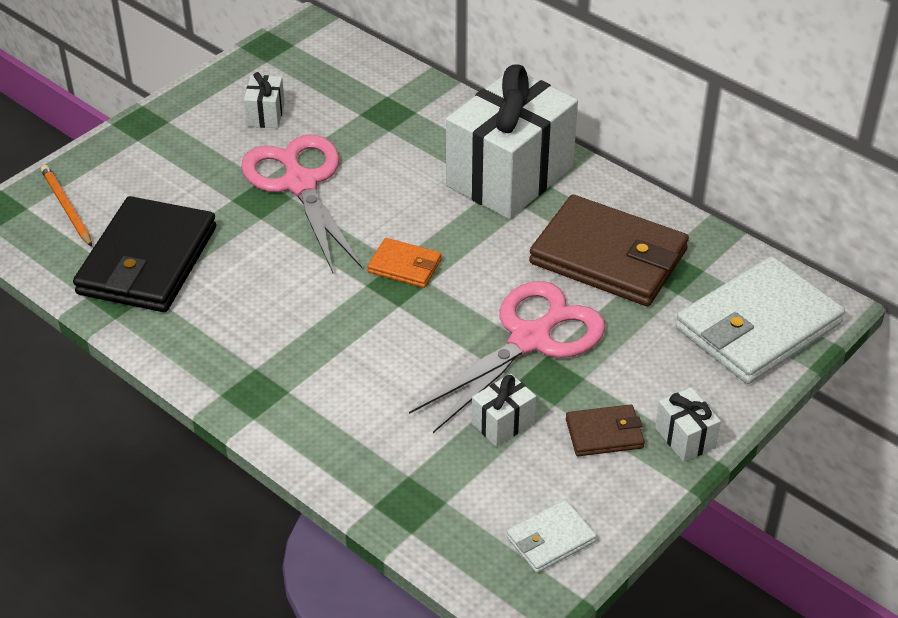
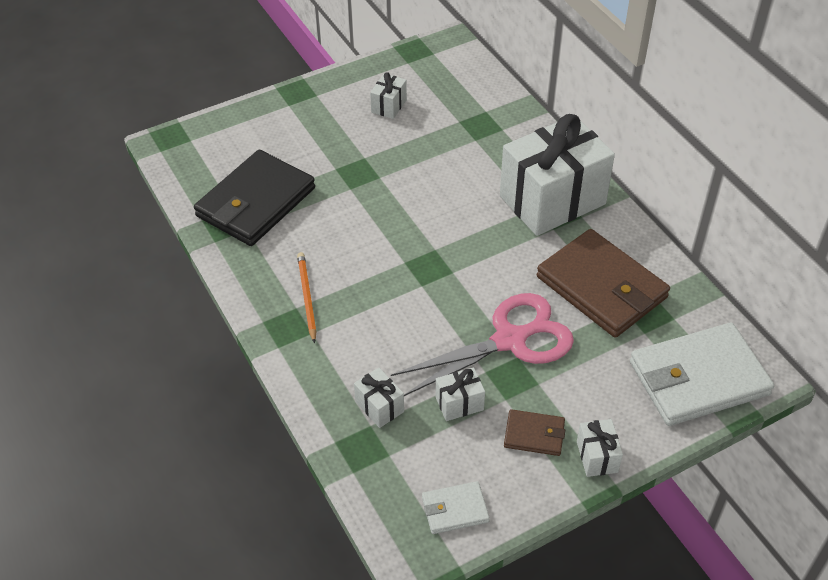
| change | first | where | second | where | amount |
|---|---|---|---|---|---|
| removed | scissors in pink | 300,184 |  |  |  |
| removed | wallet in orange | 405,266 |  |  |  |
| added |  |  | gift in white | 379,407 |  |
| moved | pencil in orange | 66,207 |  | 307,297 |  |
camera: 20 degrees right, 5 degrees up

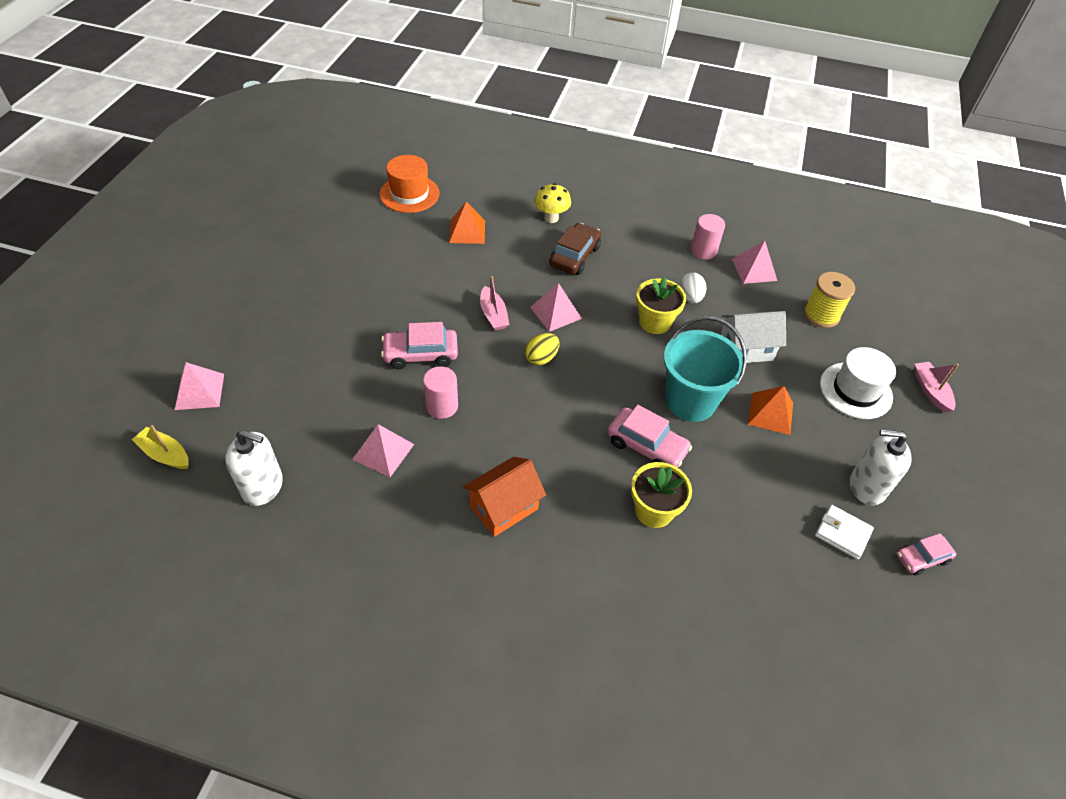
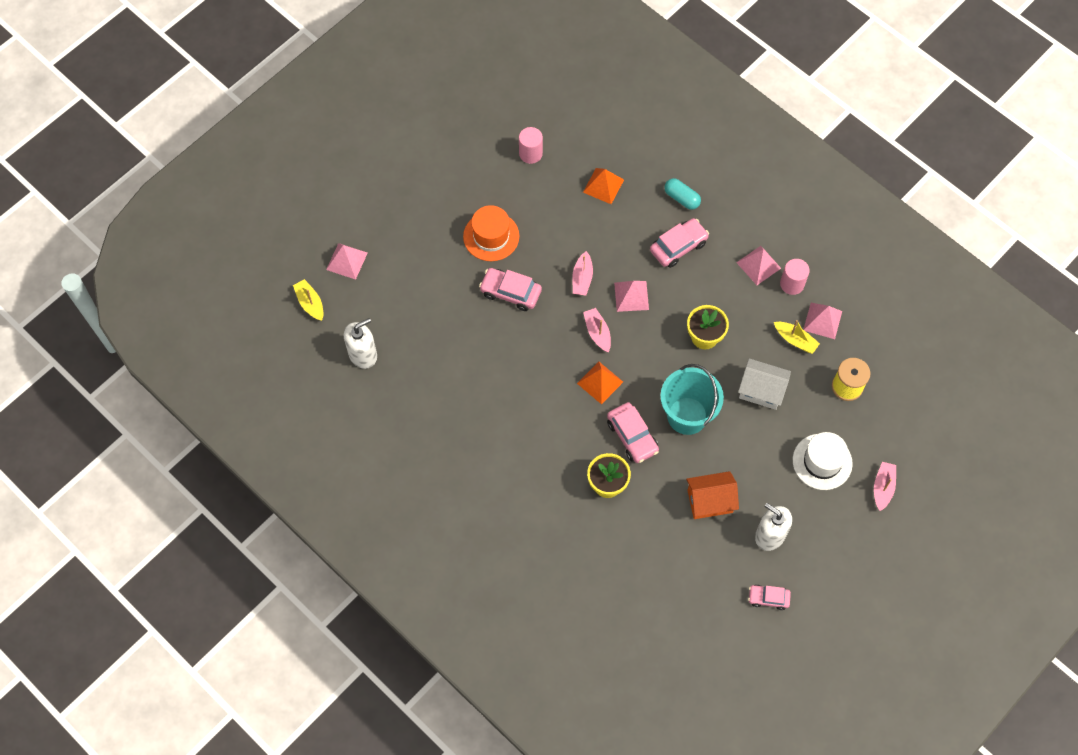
| change | first | where | second | where | amount |
|---|---|---|---|---|---|
| removed | egg in white | 690,298 |  |  |  |
| removed | wallet in white | 842,533 |  |  |  |
| added |  |  | boat in yellow | 795,340 |  |
| moved | pyramid in pink | 383,452 |  | 758,265 |  |
| moved | hat in orange | 409,194 |  | 491,236 |  |
| moved | cylinder in pink | 442,406 |  | 530,153 |  |
| moved | house in orange | 504,507 |  | 710,501 |  |
| moved | pyramid in orange | 770,413 |  | 600,382 |  |
| replaced | egg in yellow | 541,358 | boat in pink | 597,332 |  |
| replaced | mushroom in yellow | 551,218 | capsule in turquoise | 681,198 |  |
| recoloured | car in brown | 574,256 | car in pink | 678,247 |  |
| turned | soap dispenser in white | 263,487 |  | 363,354 | 75 degrees counterclockwise |
camera: 30 degrees right, 15 degrees up

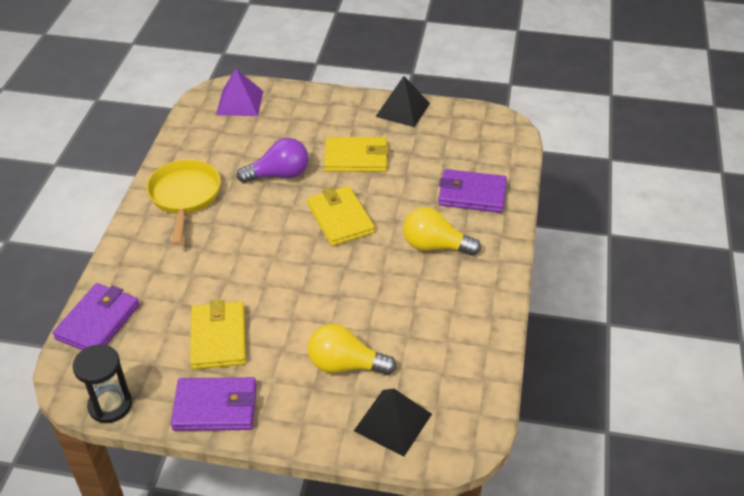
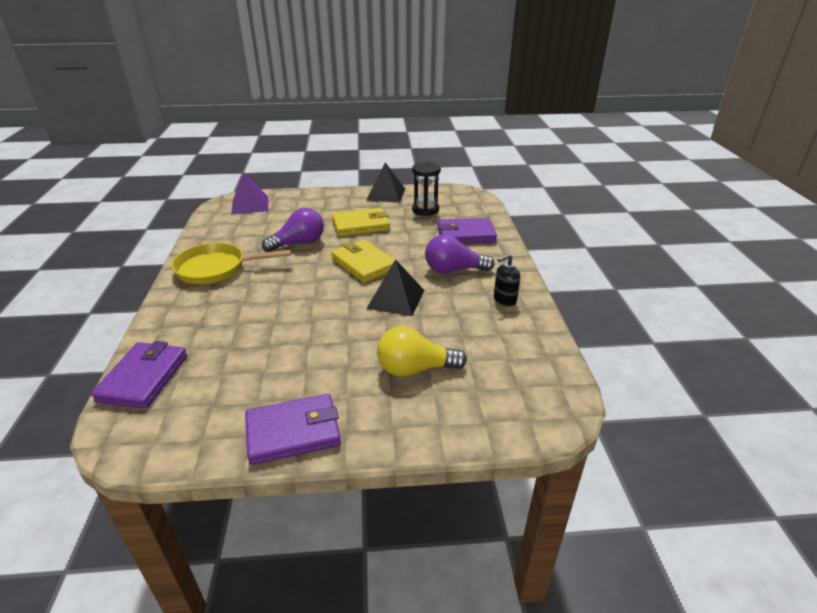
| change | first | where | second | where | amount |
|---|---|---|---|---|---|
| removed | wallet in yellow | 218,338 |  |  |  |
| added |  |  | soap dispenser in black | 504,300 |  |
| moved | hourglass in black | 110,405 |  | 425,210 |  |
| moved | pyramid in black | 393,422 |  | 396,299 |  |
| recoloured | light bulb in yellow | 435,246 | light bulb in purple | 453,270 |  |
| turned | pan in yellow | 185,197 |  | 216,269 | 75 degrees counterclockwise |
camera: 15 degrees left, 10 degrees down

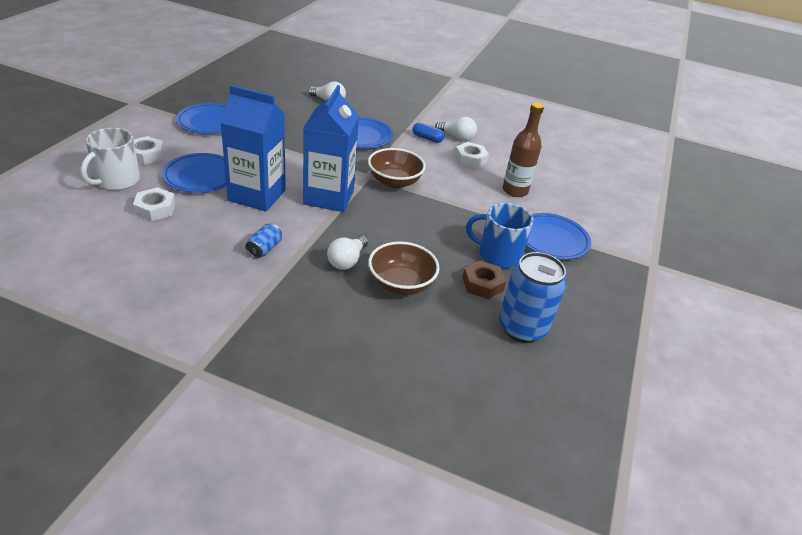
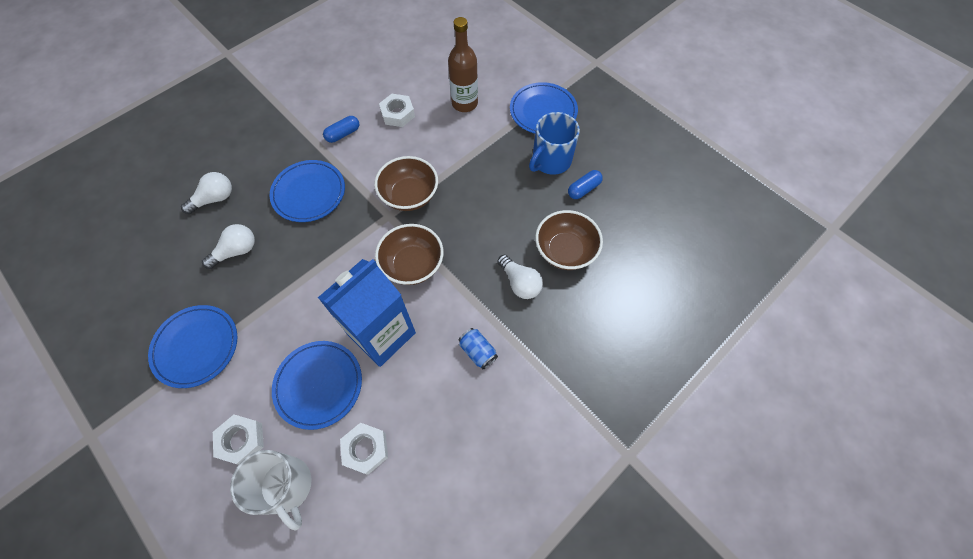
| change | first | where | second | where | amount |
|---|---|---|---|---|---|
| removed | can in blue | 522,328 |  |  |  |
| moved | light bulb in white | 457,137 |  | 236,251 |  |
| replaced | carton in blue | 329,197 | bowl in brown | 412,264 |  |
| replaced | nut in brown | 482,284 | capsule in blue | 583,189 |  |
camera: 60 degrees left, 25 degrees up

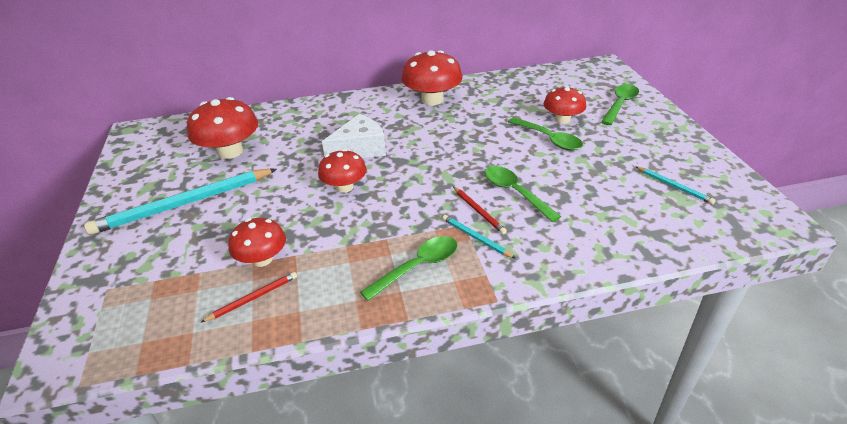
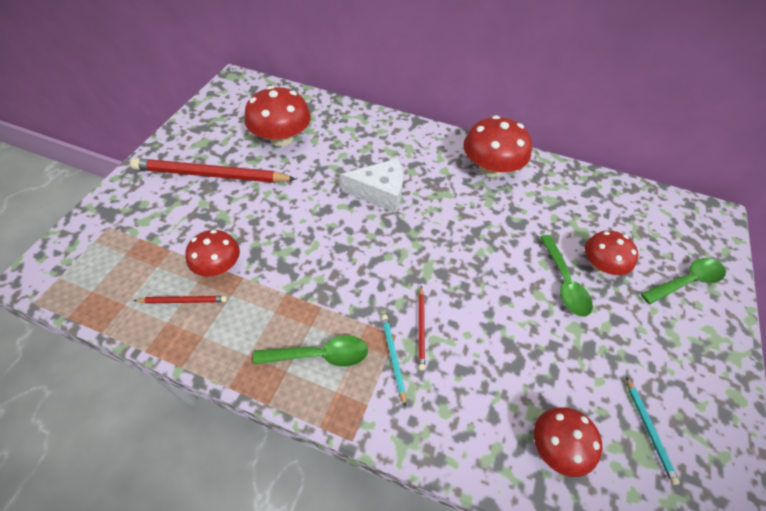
| change | first | where | second | where | amount |
|---|---|---|---|---|---|
| removed | spoon in green | 515,193 |  |  |  |
| moved | mushroom in red | 344,187 |  | 557,446 |  |
| recoloured | pencil in turquoise | 184,204 | pencil in red | 211,175 |  |
camera: 30 degrees right, 15 degrees up

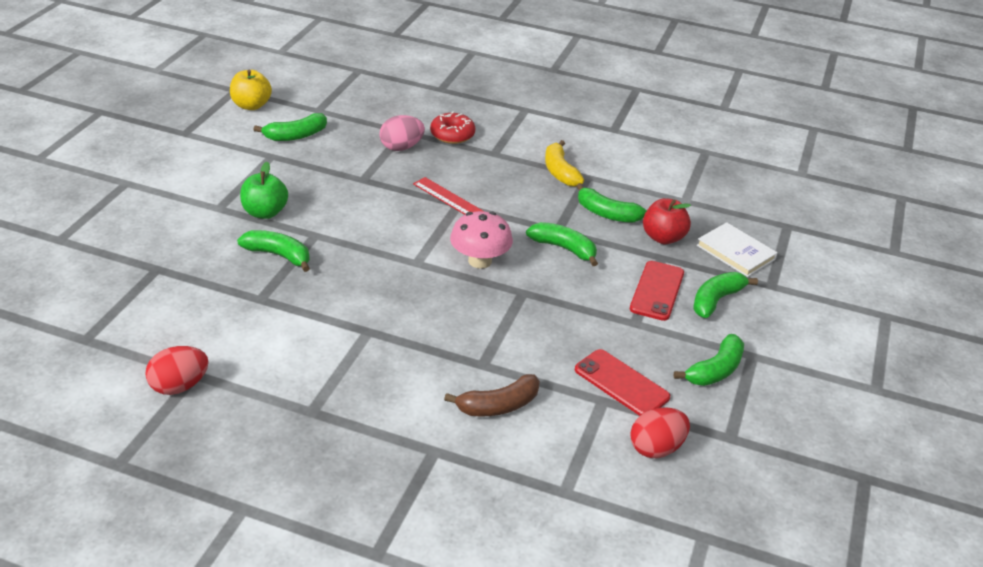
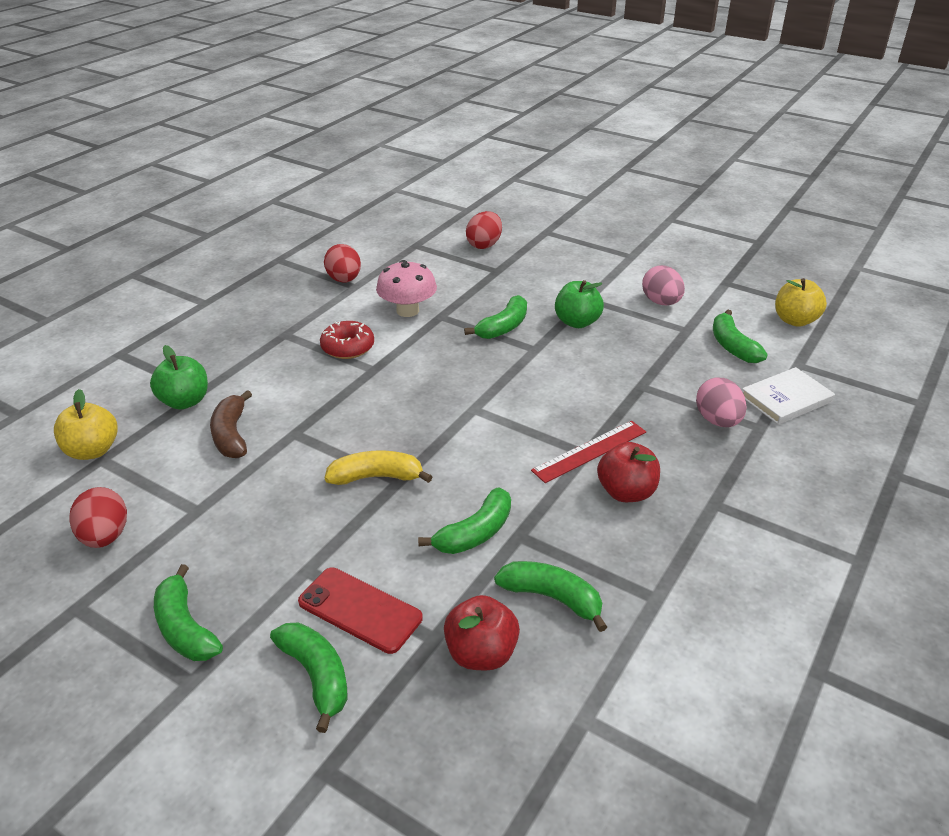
| change | first | where | second | where | amount |
|---|---|---|---|---|---|
| removed | phone in red | 621,383 |  |  |  |
| added |  |  | apple in yellow | 92,451 |  |
| added |  |  | apple in green | 185,401 |  |
| added |  |  | egg in red | 484,245 |  |
| added |  |  | apple in red | 626,492 |  |
| added |  |  | egg in pink | 661,302 |  |
| moved | donut in red | 452,135 |  | 348,347 |  |
| moved | mushroom in pink | 480,261 |  | 407,310 |  |
| moved | banana in yellow | 560,172 |  | 376,477 |  |
| moved | book in white | 736,252 |  | 786,399 |  |
| turned | banana in green | 606,213 |  | 552,598 | 75 degrees clockwise |
camera: 105 degrees right, 0 degrees up

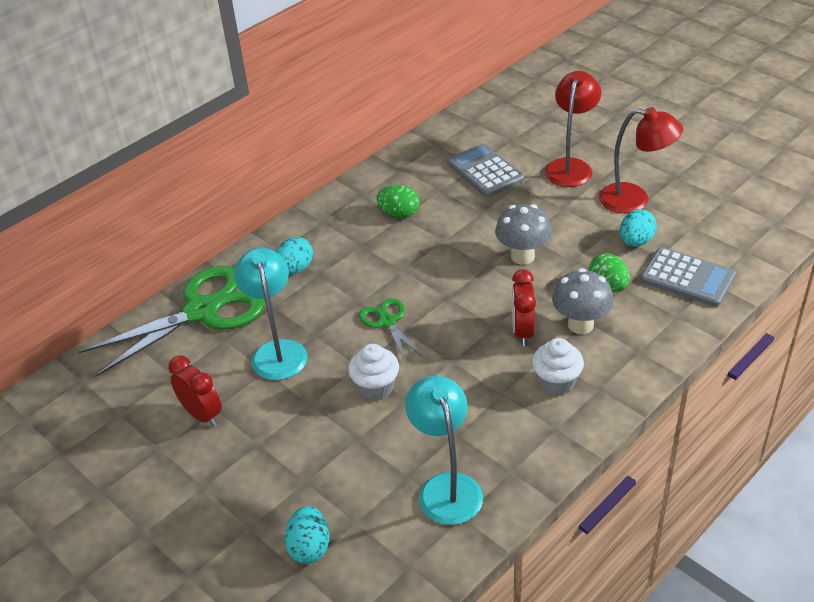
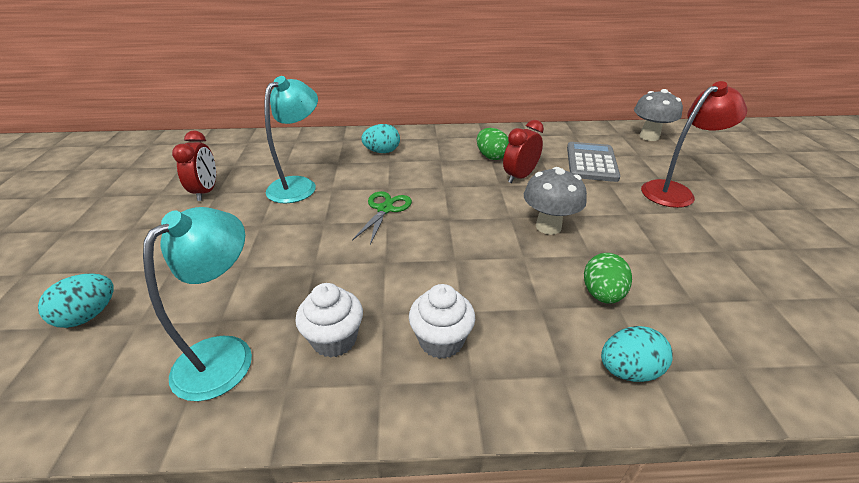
| change | first | where | second | where | amount |
|---|---|---|---|---|---|
| removed | scissors in green | 202,311 |  |  |  |
| removed | lamp in red | 634,200 |  |  |  |
| removed | calculator in grey | 687,278 |  |  |  |
| moved | cupcake in white | 376,387 |  | 334,340 |  |
| moved | clock in red | 522,331 |  | 519,177 |  |
| moved | mushroom in grey | 580,324 |  | 649,137 |  |
| moved | egg in turquoise | 636,241 |  | 628,370 |  |
camera: 40 degrees right, 5 degrees down

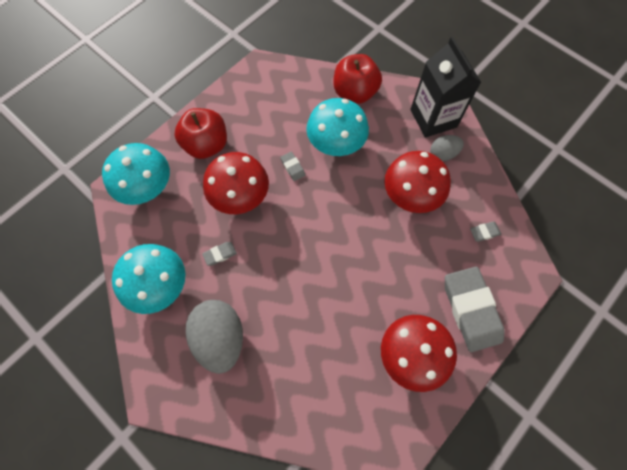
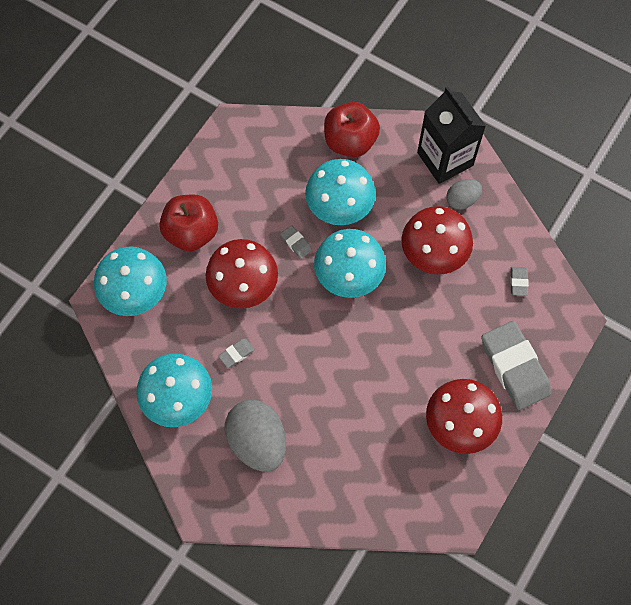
| change | first | where | second | where | amount |
|---|---|---|---|---|---|
| added |  |  | mushroom in turquoise | 349,275 |  |
| turned | eraser in grey | 484,232 |  | 518,282 | 60 degrees counterclockwise |
camera: 10 degrees left, 0 degrees up

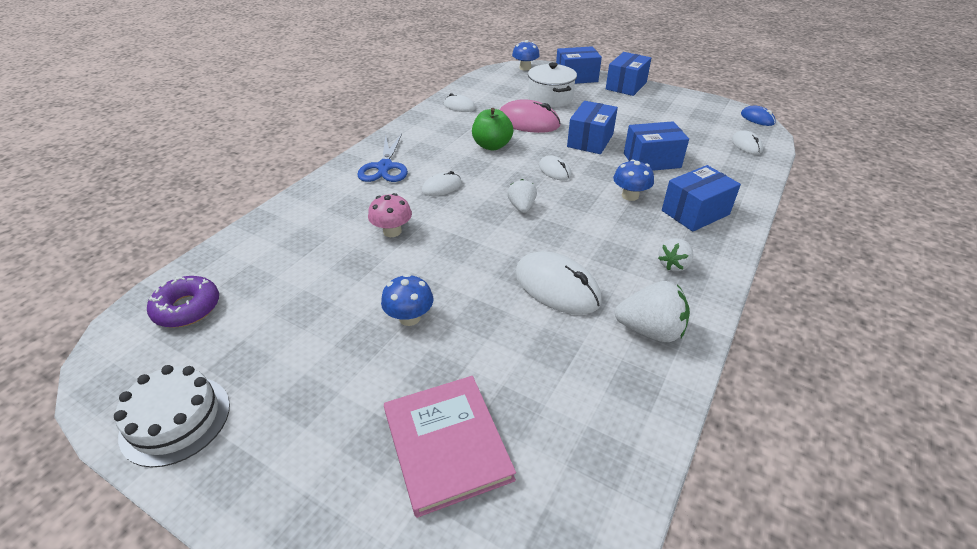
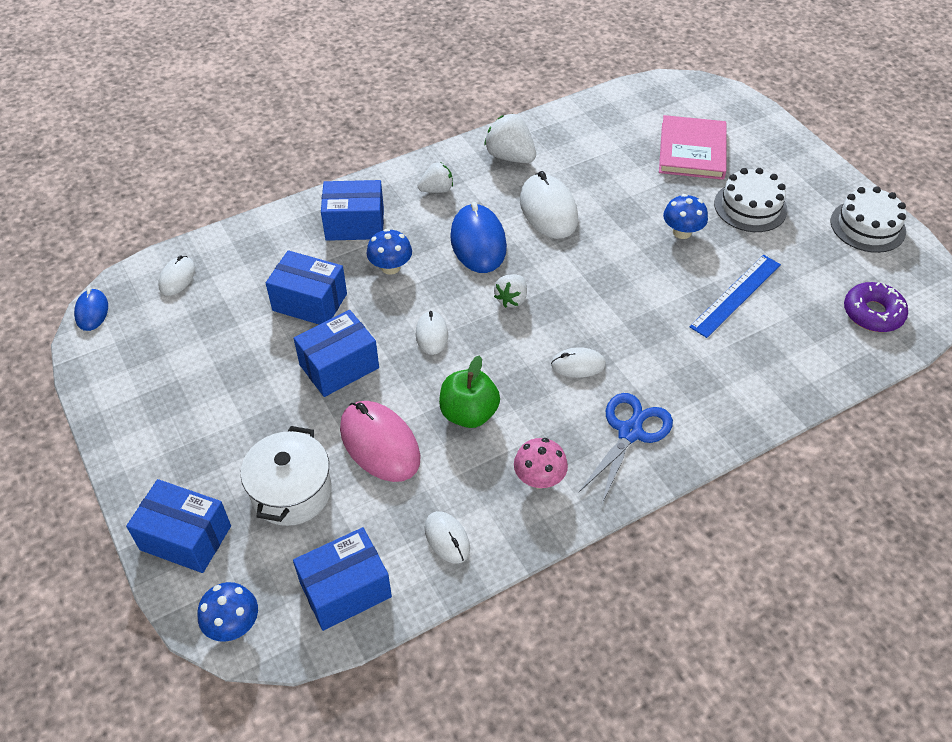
| change | first | where | second | where | amount |
|---|---|---|---|---|---|
| added |  |  | mouse in blue | 478,242 |  |
| added |  |  | ruler in blue | 736,295 |  |
| added |  |  | cake in white | 750,207 |  |
| moved | mushroom in pink | 392,231 |  | 539,478 |  |
| moved | box in blue | 626,86 |  | 345,590 |  |
camera: 150 degrees left, 10 degrees up

